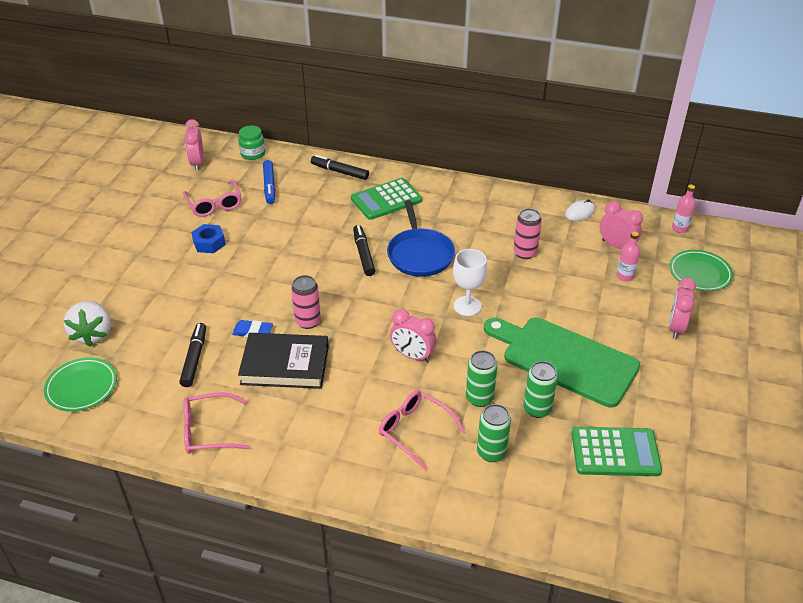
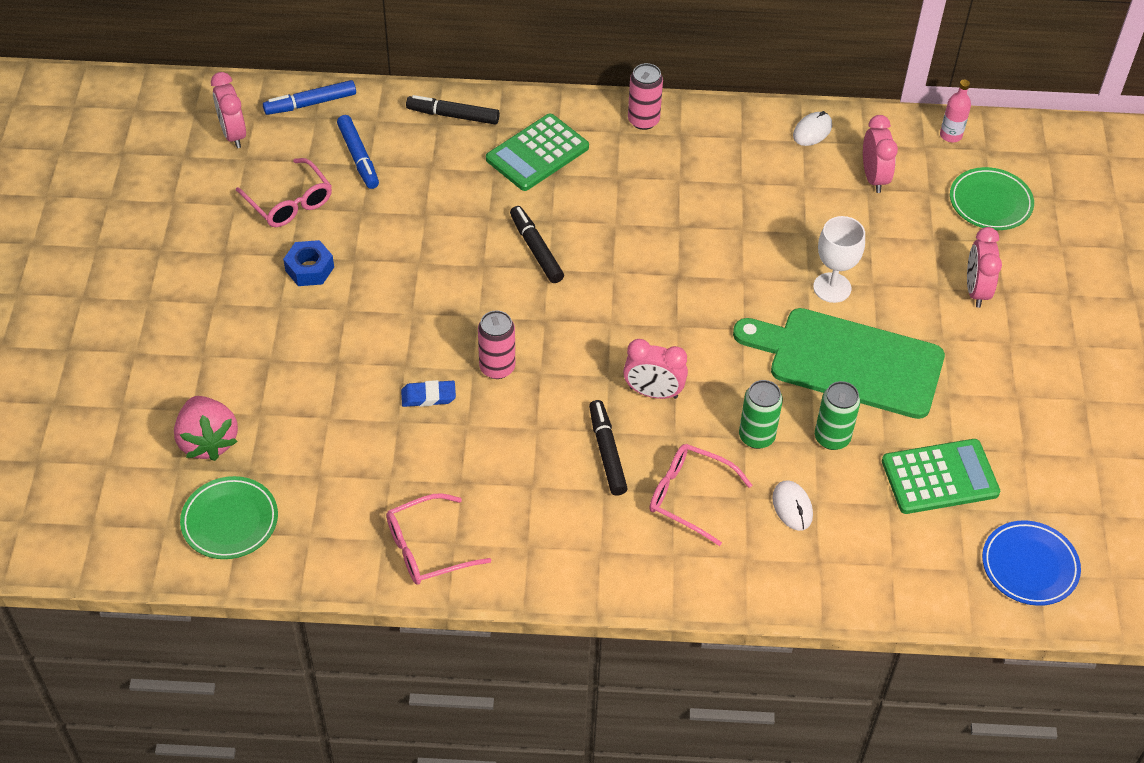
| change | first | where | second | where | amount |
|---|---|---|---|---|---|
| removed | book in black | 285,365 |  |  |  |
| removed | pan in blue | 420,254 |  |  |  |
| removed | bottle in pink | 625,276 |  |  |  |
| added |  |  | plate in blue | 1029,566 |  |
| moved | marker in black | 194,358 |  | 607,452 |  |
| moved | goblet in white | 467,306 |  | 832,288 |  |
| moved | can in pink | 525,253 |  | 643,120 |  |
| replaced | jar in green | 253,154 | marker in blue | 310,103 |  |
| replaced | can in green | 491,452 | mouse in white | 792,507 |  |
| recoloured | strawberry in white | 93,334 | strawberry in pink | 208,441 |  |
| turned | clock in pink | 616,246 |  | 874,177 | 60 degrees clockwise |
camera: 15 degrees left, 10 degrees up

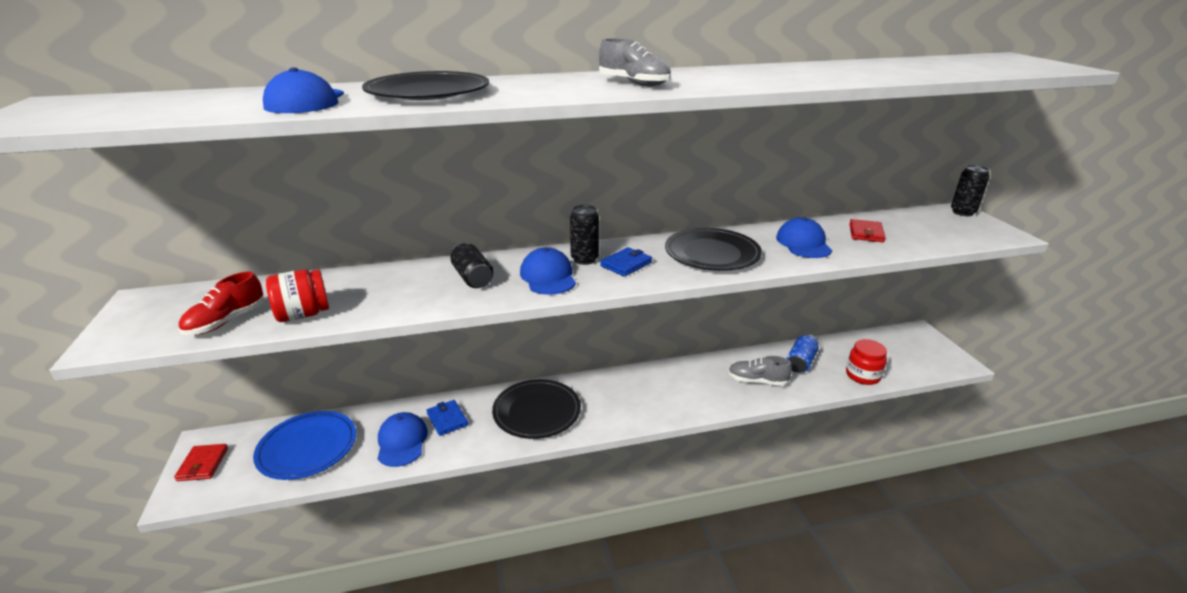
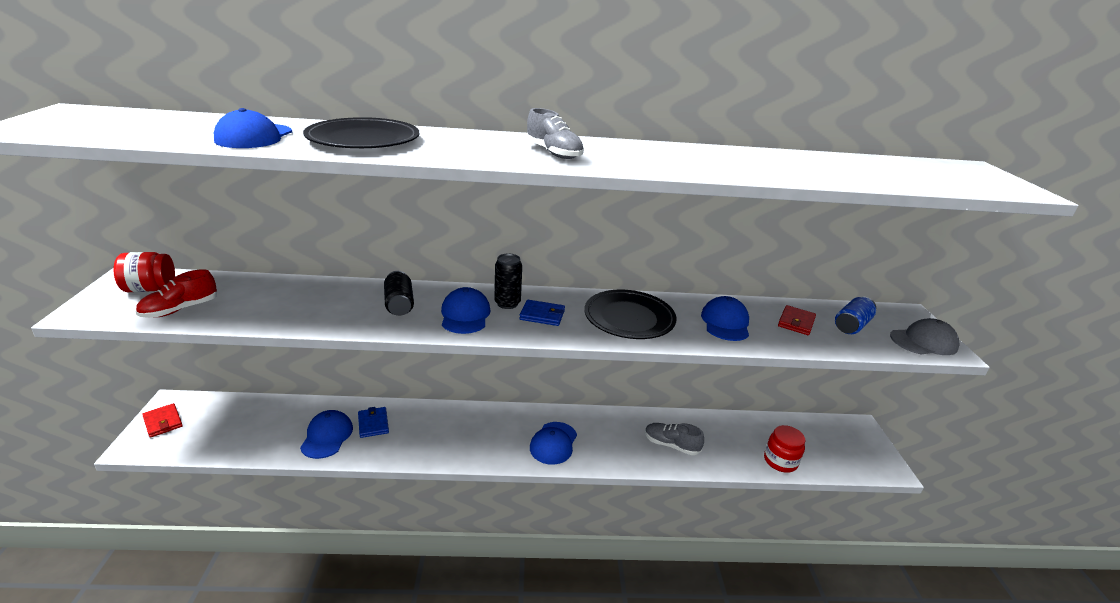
| change | first | where | second | where | amount |
|---|---|---|---|---|---|
| removed | plate in blue | 307,448 |  |  |  |
| removed | plate in black | 537,412 |  |  |  |
| removed | can in black | 962,212 |  |  |  |
| added |  |  | cap in blue | 553,443 |  |
| added |  |  | cap in grey | 923,341 |  |
| moved | jar in red | 303,315 |  | 150,289 |  |
| moved | can in blue | 801,362 |  | 851,325 |  |
| turned | wallet in red | 203,464 |  | 163,422 | 45 degrees counterclockwise |
| turned | wallet in blue | 626,264 |  | 542,315 | 45 degrees clockwise |
camera: 10 degrees right, 0 degrees up

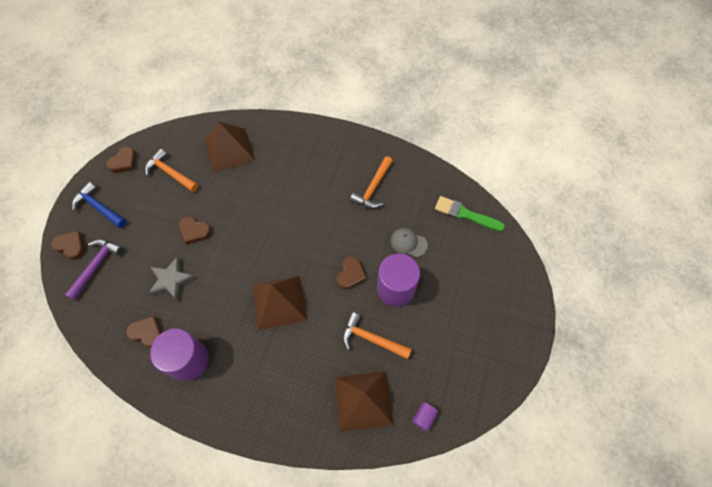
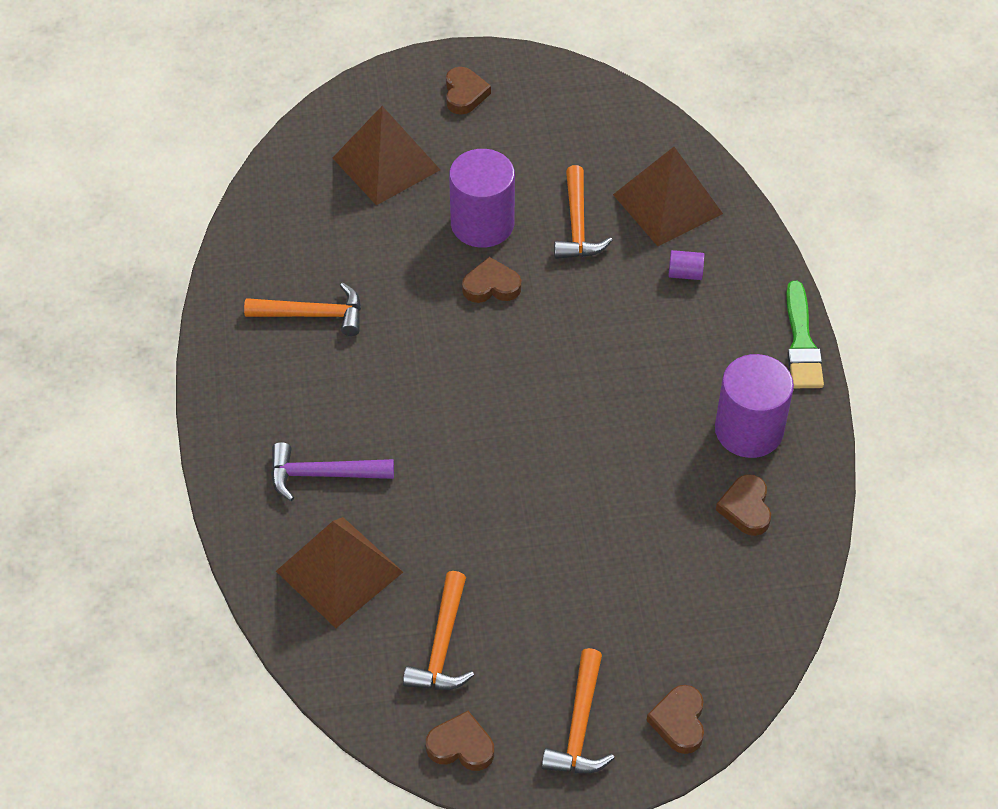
| change | first | where | second | where | amount |
|---|---|---|---|---|---|
| removed | star in grey | 171,280 |  |  |  |
| removed | cap in grey | 408,243 |  |  |  |
| moved | hammer in purple | 96,266 |  | 322,475 |  |
| moved | heart in brown | 194,231 |  | 464,94 |  |
| moved | pyramid in brown | 279,302 |  | 386,163 |  |
| moved | cylinder in purple | 424,417 |  | 685,273 |  |
| moved | brush in green | 465,214 |  | 801,342 |  |
| recoloured | hammer in blue | 99,207 | hammer in orange | 579,726 |  |
camera: 115 degrees left, 10 degrees down

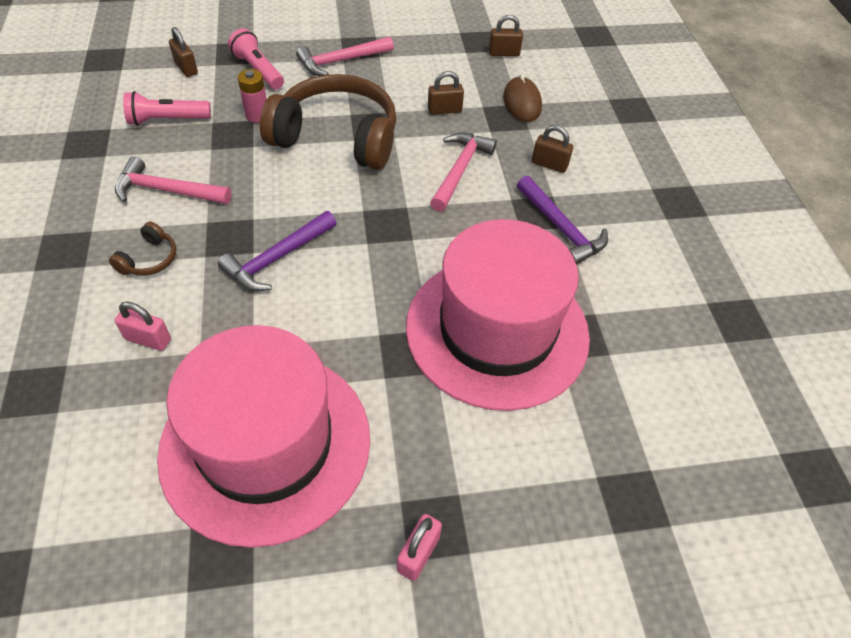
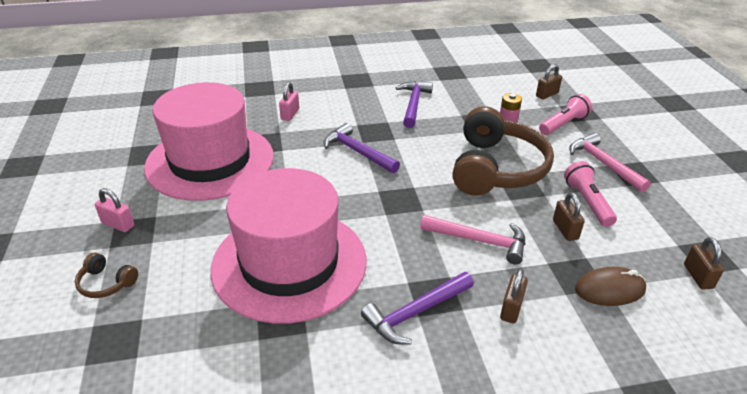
| change | first | where | second | where | amount |
|---|---|---|---|---|---|
| moved | headphones in brown | 149,259 |  | 106,283 |  |
| moved | flashlight in pink | 167,120 |  | 587,202 |  |
| recoloured | hammer in pink | 167,191 | hammer in purple | 413,104 |  |
camera: 90 degrees right, 15 degrees down

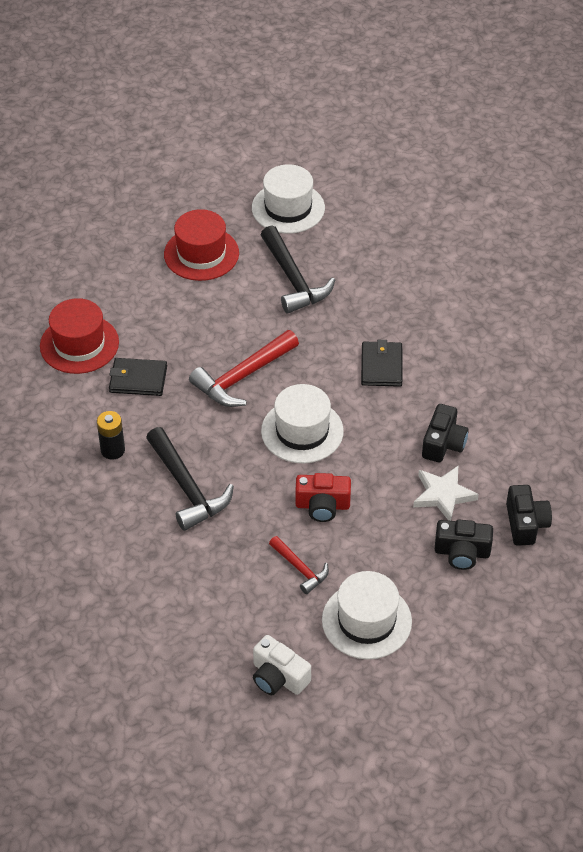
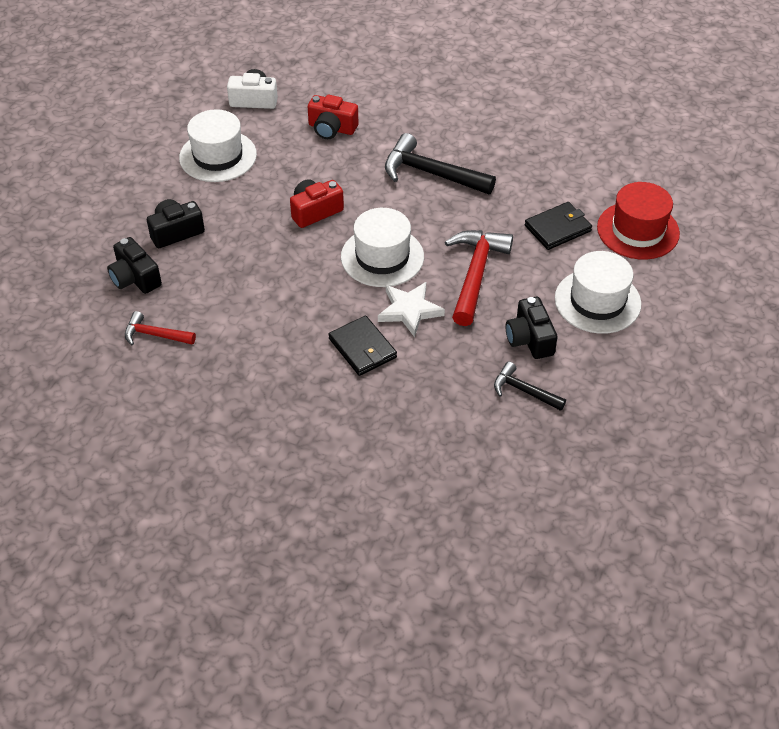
| change | first | where | second | where | amount |
|---|---|---|---|---|---|
| removed | battery in black | 113,450 |  |  |  |
| removed | hat in red | 201,254 |  |  |  |
| added |  |  | camera in red | 331,128 |  |
| moved | hat in white | 288,208 |  | 597,301 |  |
| moved | hammer in red | 300,569 |  | 155,335 |  |
| moved | star in white | 443,495 |  | 409,310 |  |
| moved | camera in black | 443,443 |  | 529,339 |  |
| resized | hammer in black | 293,280 |  | 523,391 | x0.56 |
camera: 145 degrees right, 0 degrees up

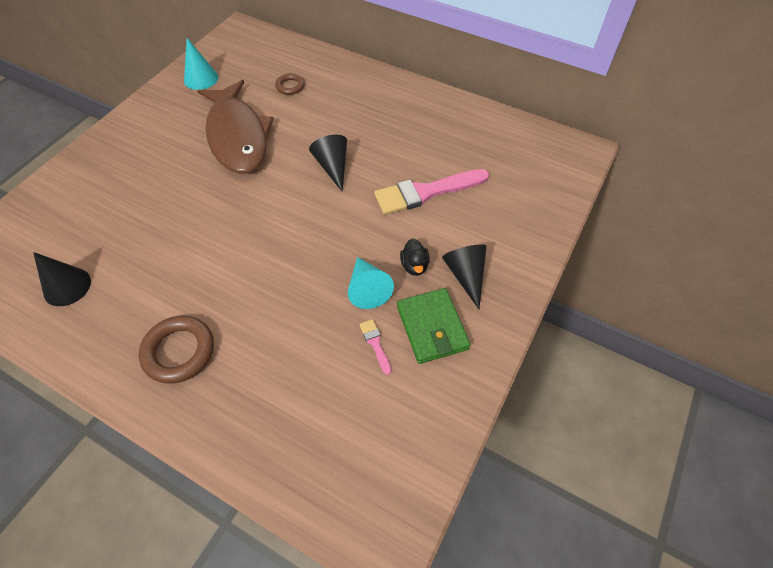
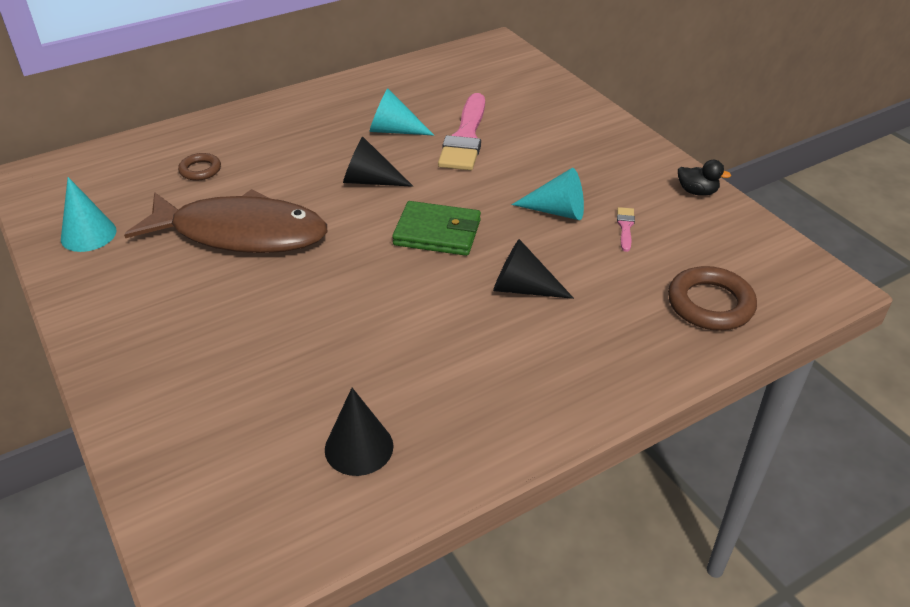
| change | first | where | second | where | amount |
|---|---|---|---|---|---|
| added |  |  | cone in turquoise | 394,130 |  |
| moved | ring in brown | 179,351 |  | 710,304 |  |
| moved | wallet in green | 432,327 |  | 437,233 |  |
| moved | duck in black | 414,265 |  | 697,192 |  |
| moved | cone in black | 466,275 |  | 523,288 |  |
| turned | brush in pink | 375,344 |  | 625,227 | 90 degrees clockwise |
camera: 60 degrees left, 15 degrees down

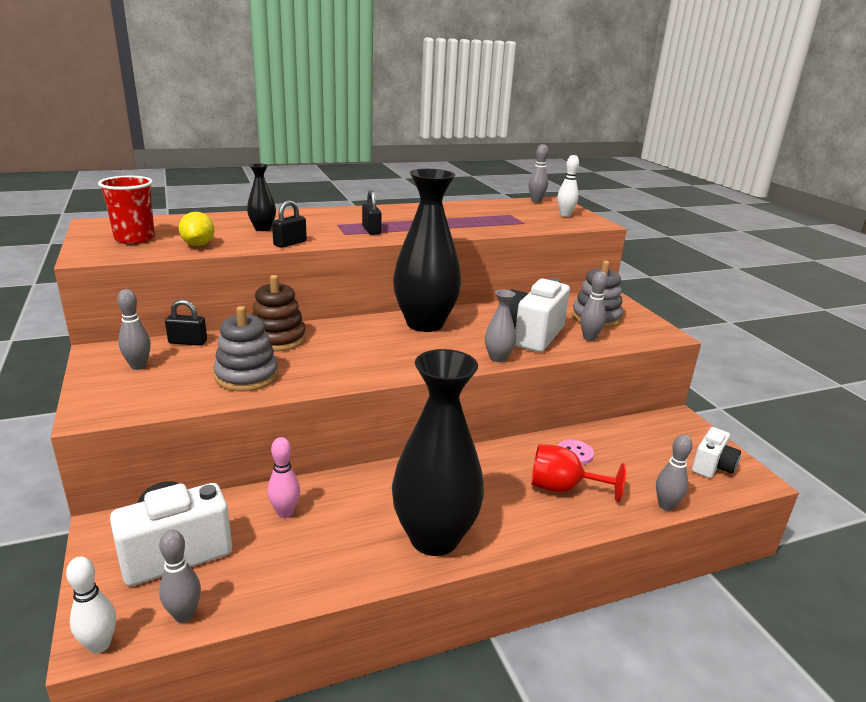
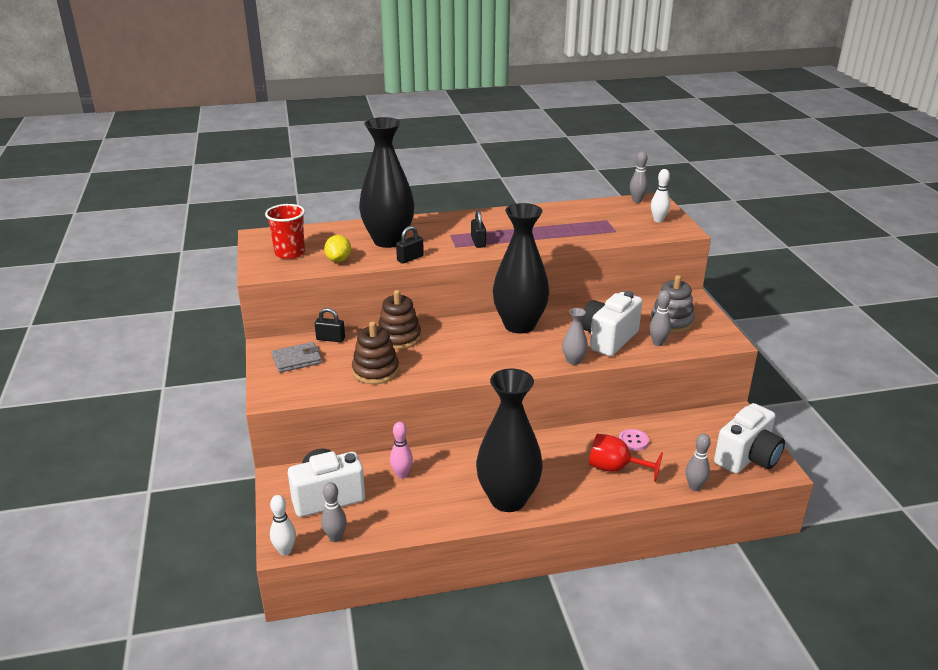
| change | first | where | second | where | amount |
|---|---|---|---|---|---|
| replaced | bowling pin in grey | 138,366 | wallet in grey | 296,360 |  |
| recoloured | stacking toy in grey | 247,376 | stacking toy in brown | 375,371 |  |
| resized | vase in black | 262,228 |  | 388,241 | x2.33 |
| resized | camera in white | 712,466 |  | 747,458 | x1.68 |
camera: 10 degrees right, 5 degrees up

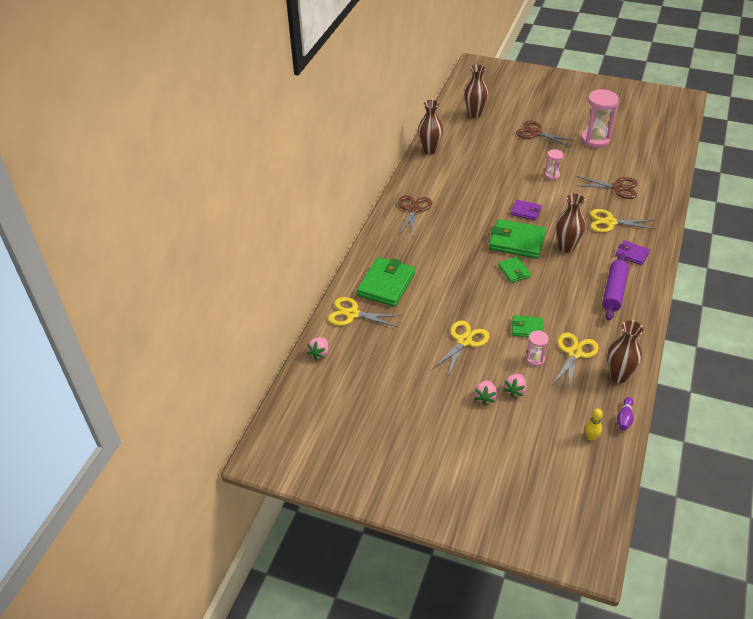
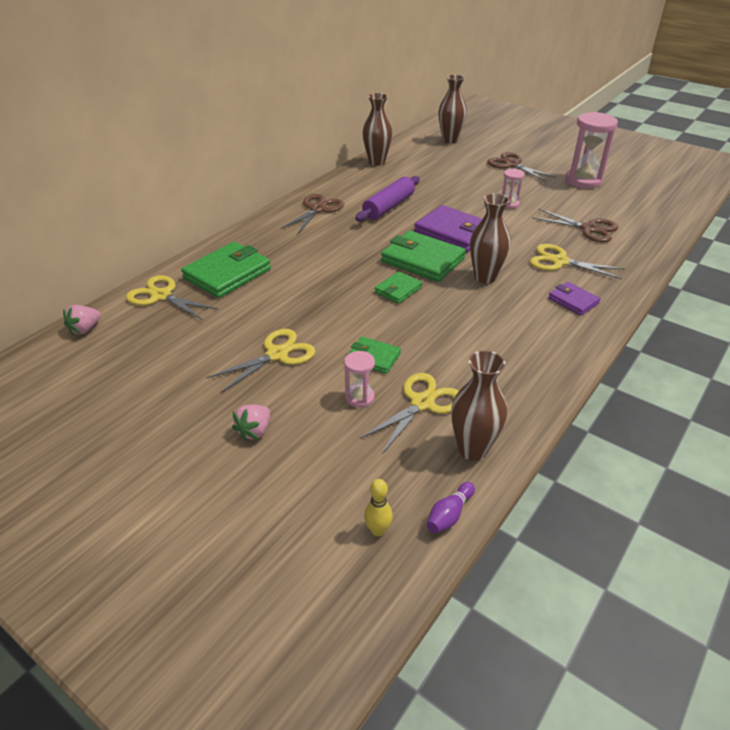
| change | first | where | second | where | amount |
|---|---|---|---|---|---|
| removed | strawberry in pink | 515,390 |  |  |  |
| moved | rolling pin in purple | 614,291 |  | 388,207 |  |
| turned | wallet in green | 514,271 |  | 398,290 | 45 degrees clockwise |
| resized | wallet in purple | 525,211 |  | 453,233 | x1.84 |
camera: 15 degrees right, 5 degrees down

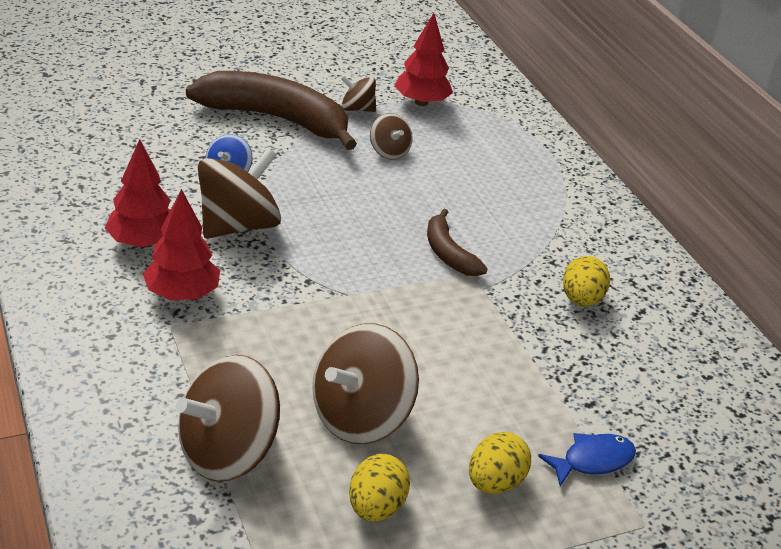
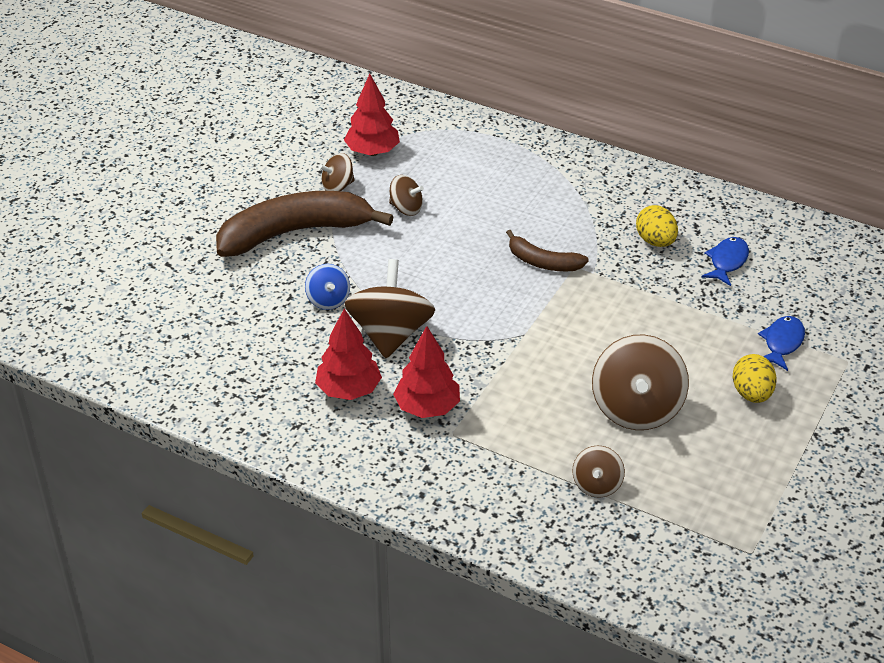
| change | first | where | second | where | amount |
|---|---|---|---|---|---|
| removed | egg in yellow | 375,507 |  |  |  |
| added |  |  | fish in blue | 727,262 |  |
| resized | spinning top in brown | 227,452 |  | 597,485 | x0.52 |
camera: 35 degrees left, 5 degrees up

